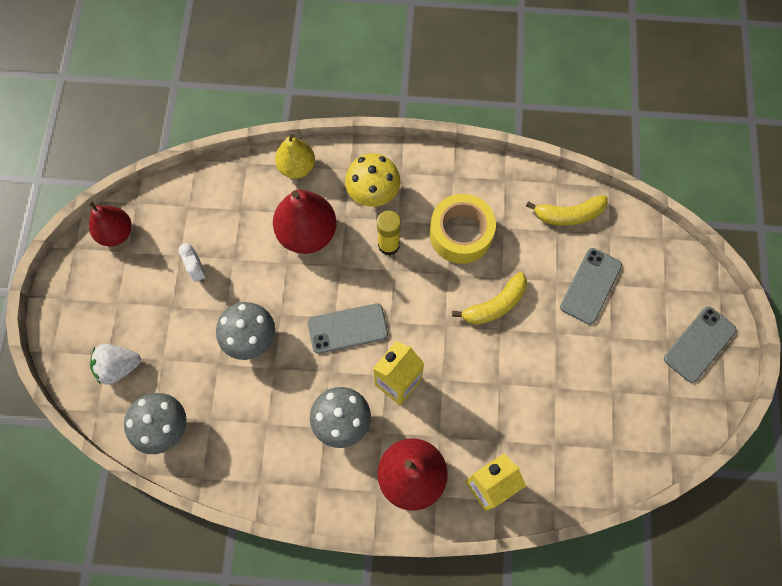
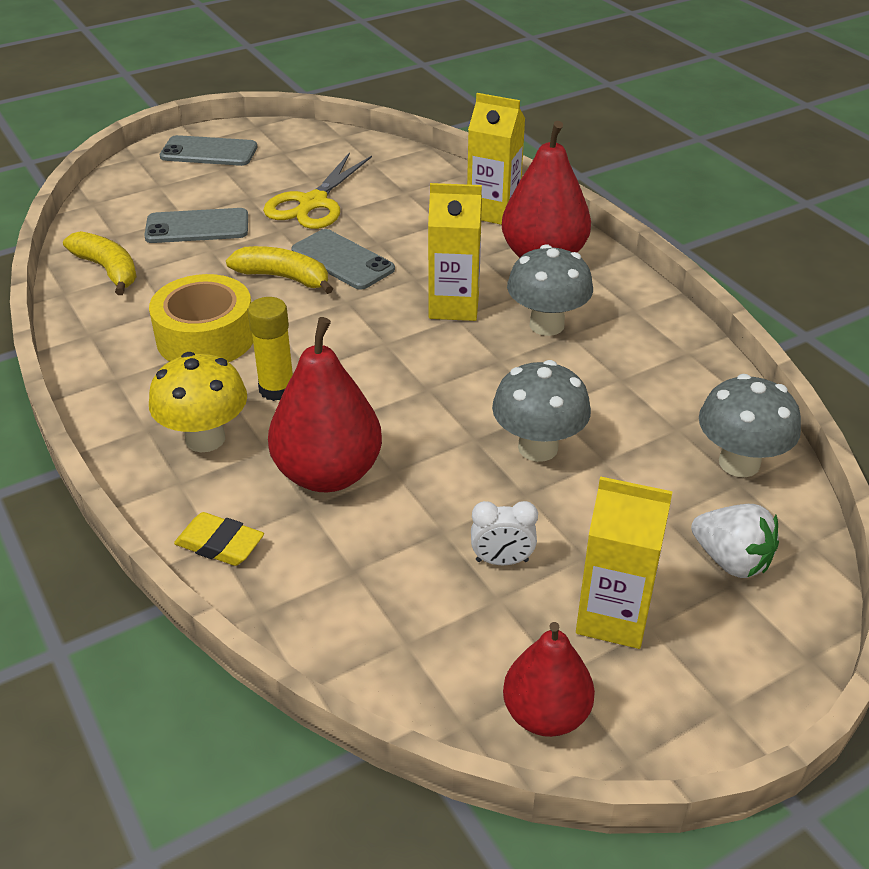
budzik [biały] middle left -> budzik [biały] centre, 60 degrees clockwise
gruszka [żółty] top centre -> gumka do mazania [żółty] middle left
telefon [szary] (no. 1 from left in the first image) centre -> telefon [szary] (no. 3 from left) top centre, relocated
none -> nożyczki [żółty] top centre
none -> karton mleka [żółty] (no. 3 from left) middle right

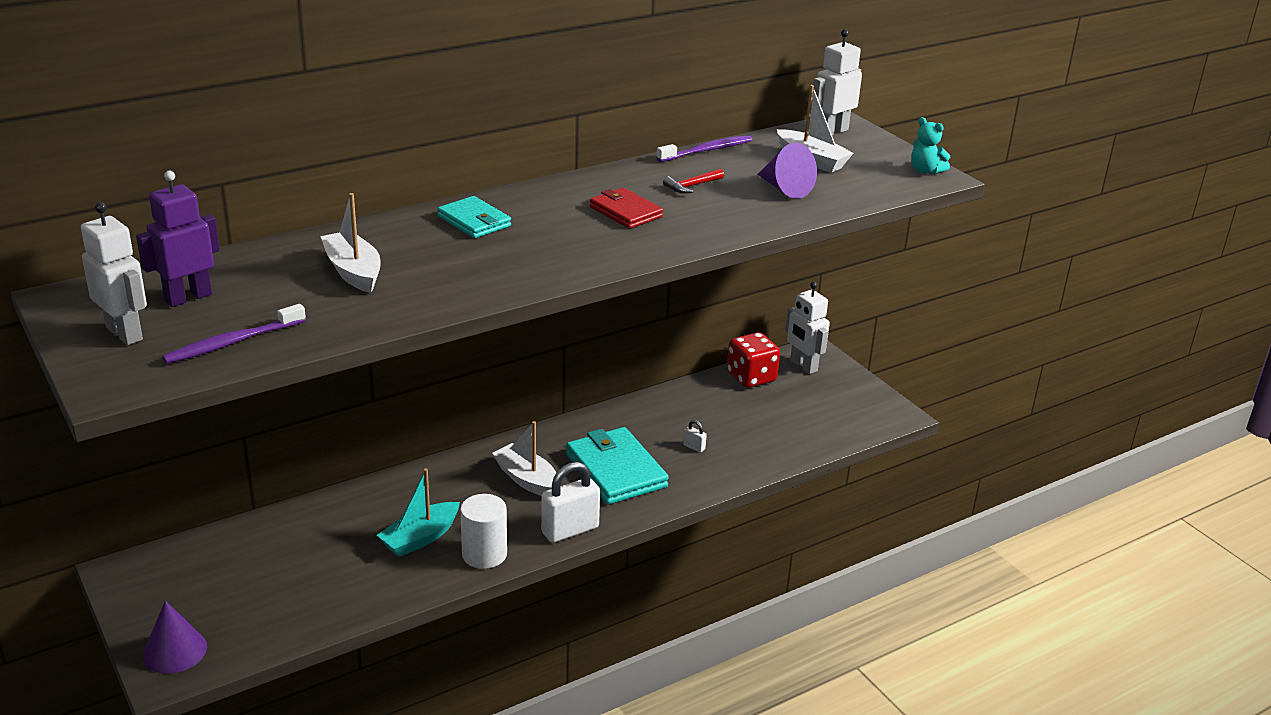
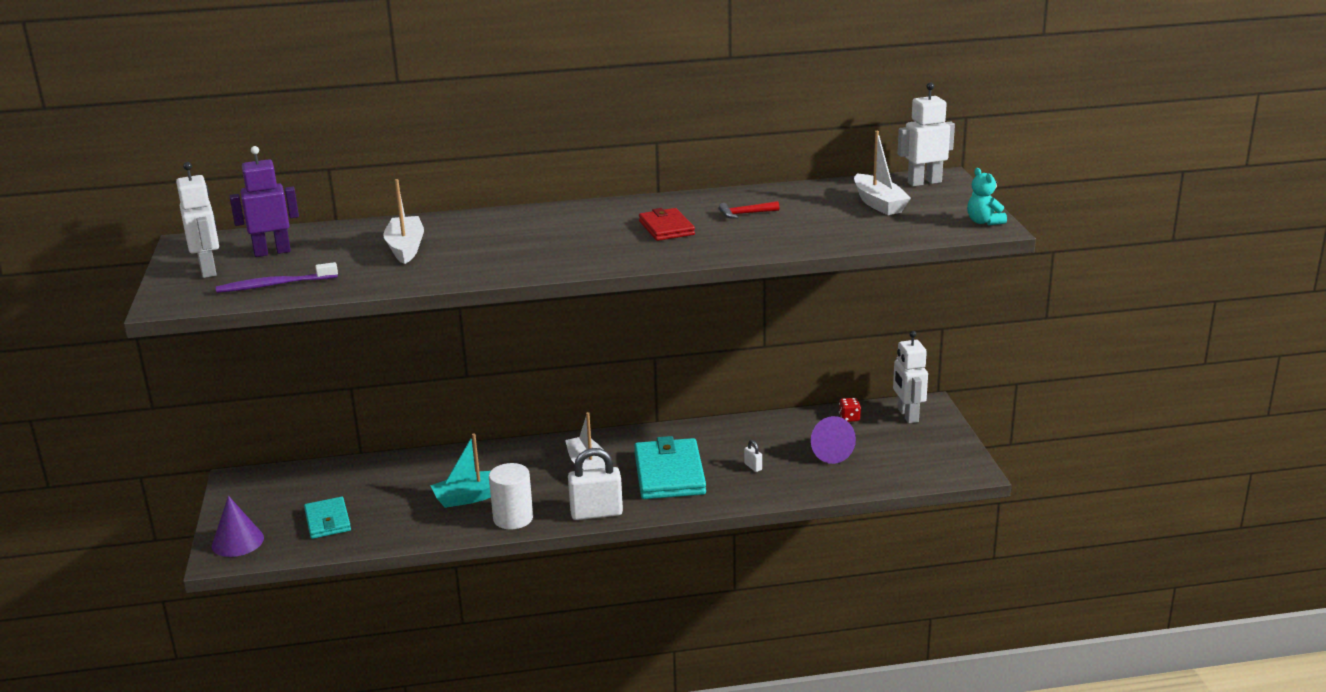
portfel [turkusowy] (no. 1 from left) top centre -> portfel [turkusowy] (no. 1 from left) bottom left, relocated
szczoteczka do zębów [fioletowy] (no. 2 from left) top centre -> none
kostka do gry [czerwony] centre, x0.48
stożek [fioletowy] (no. 2 from left) top centre -> stożek [fioletowy] (no. 2 from left) centre, relocated

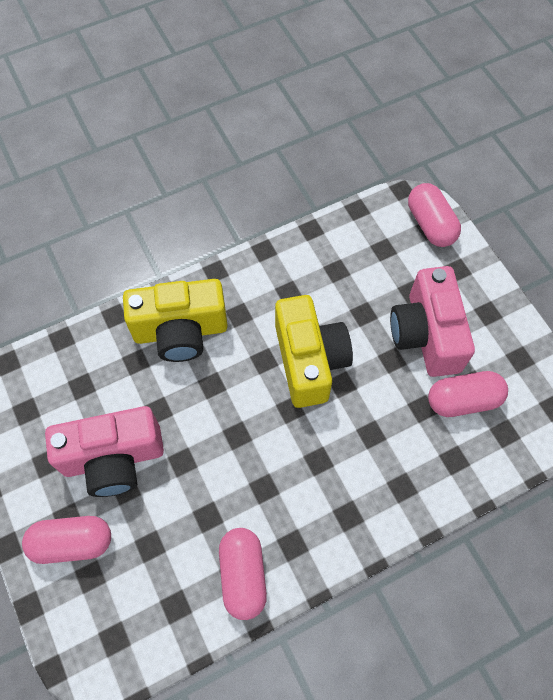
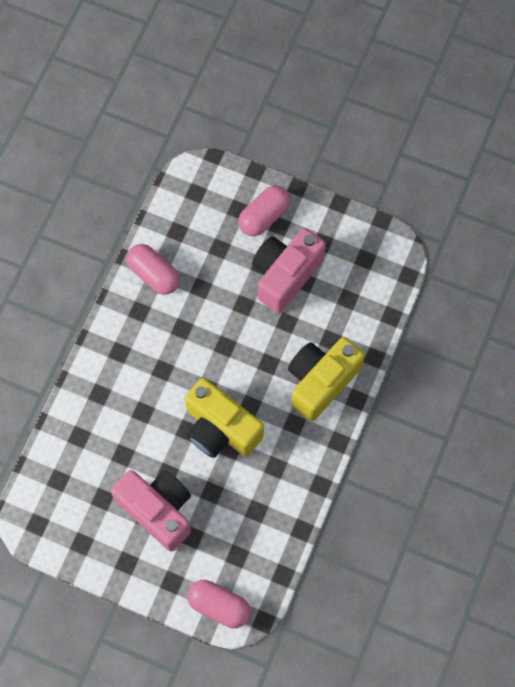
kapsułka [różowy] (no. 4 from left) middle right -> none

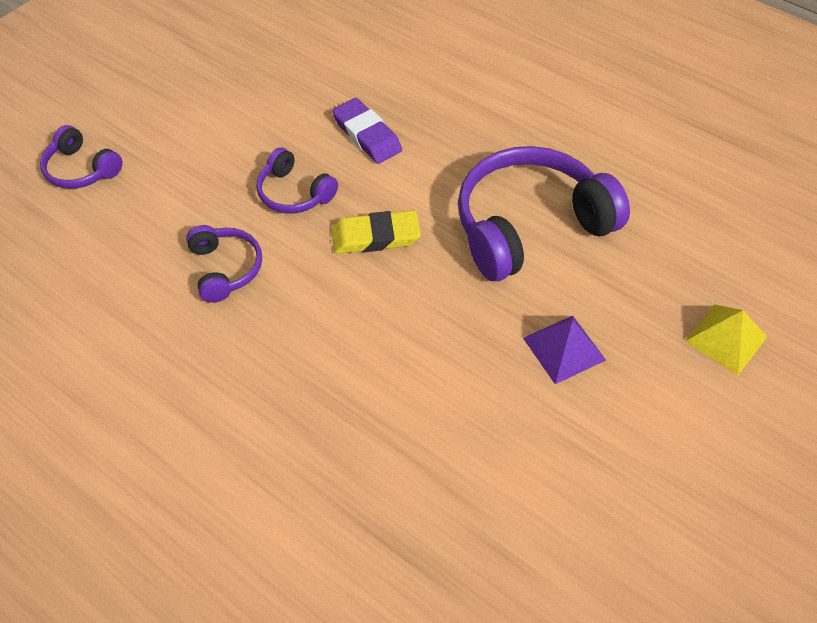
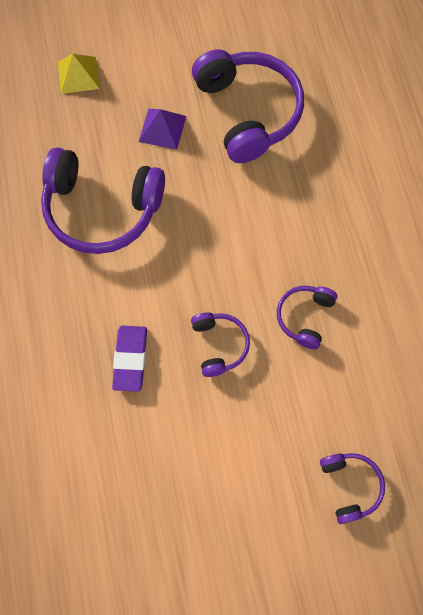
gumka do mazania [żółty] centre -> none
none -> słuchawki [fioletowy] (no. 3 from left) top centre

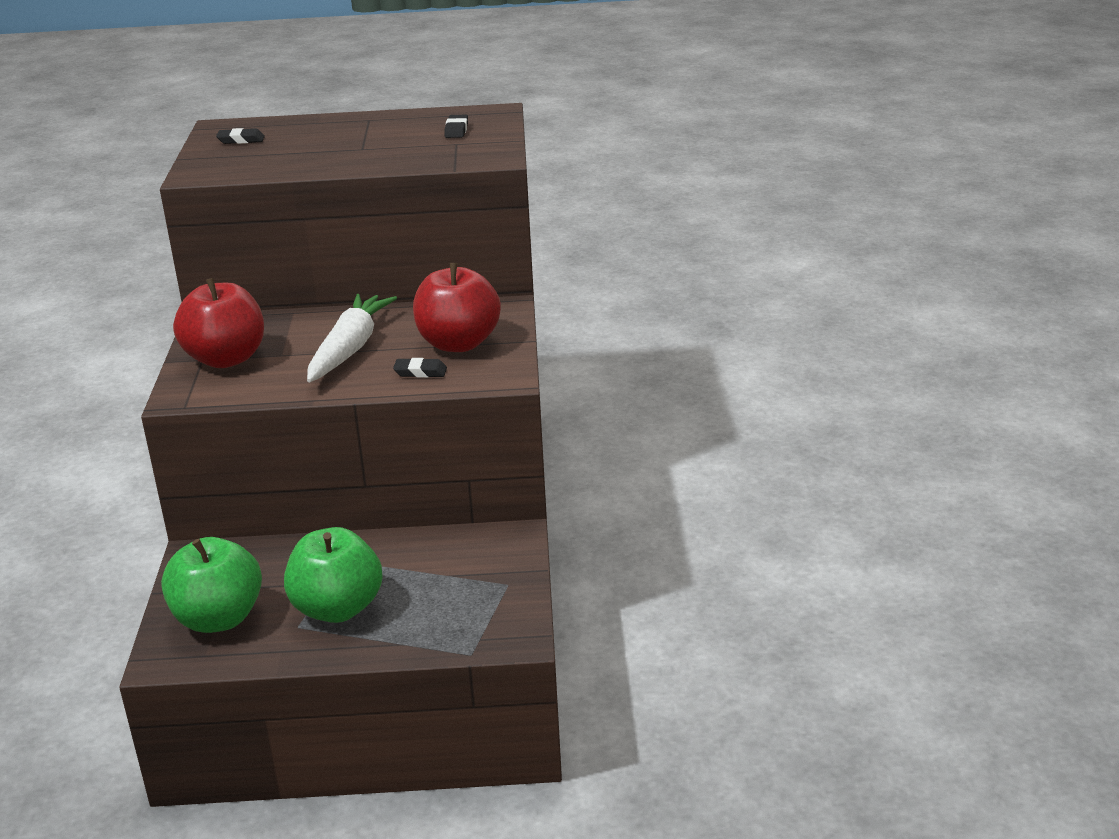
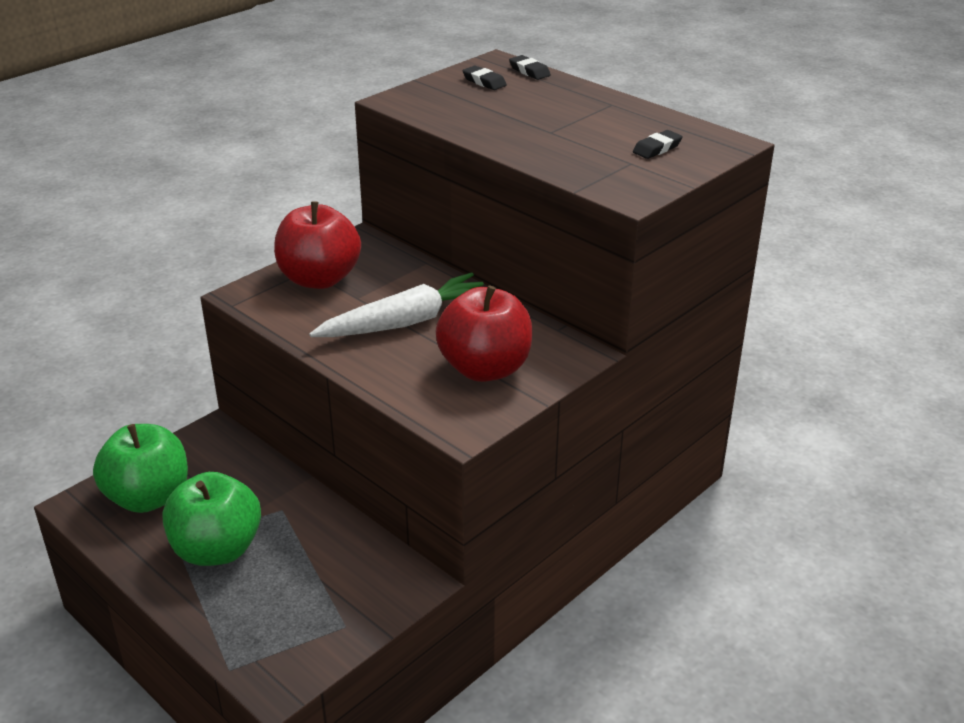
gumka do mazania [czarny] (no. 2 from left) centre -> gumka do mazania [czarny] (no. 2 from left) top centre, relocated

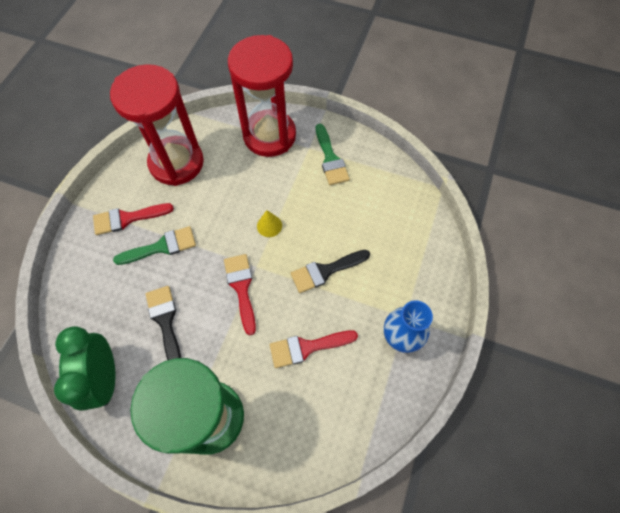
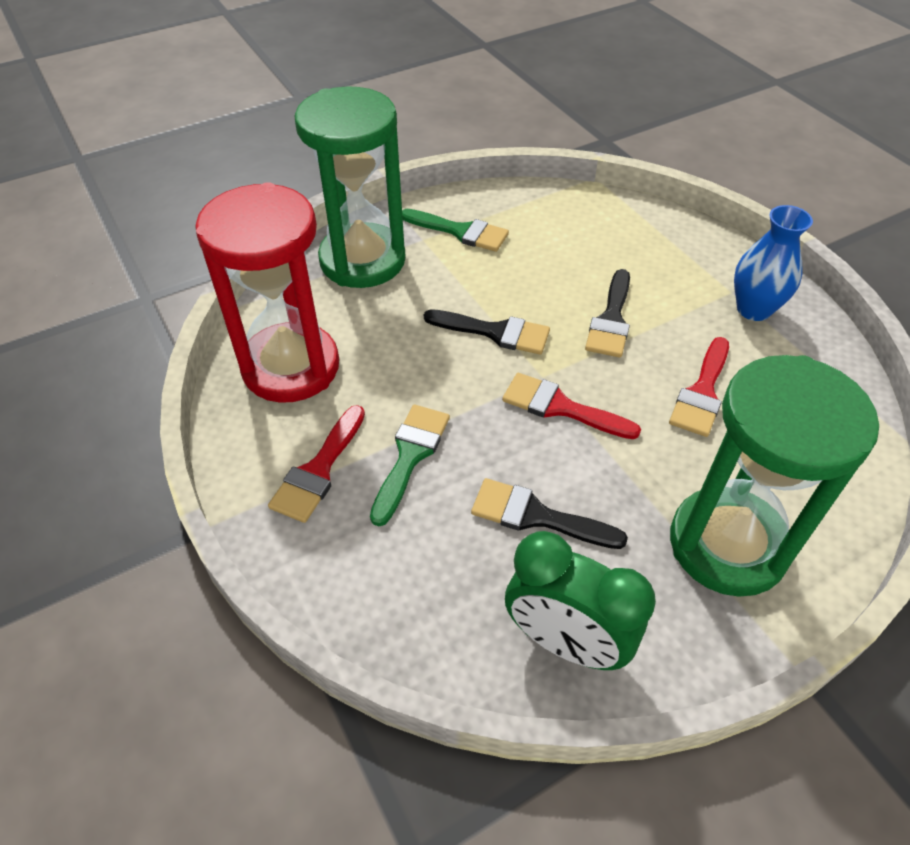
klepsydra [czerwony] (no. 2 from left) top centre -> klepsydra [zielony] (no. 1 from left) top centre
stożek [żółty] centre -> pędzel [czarny] (no. 1 from left) centre

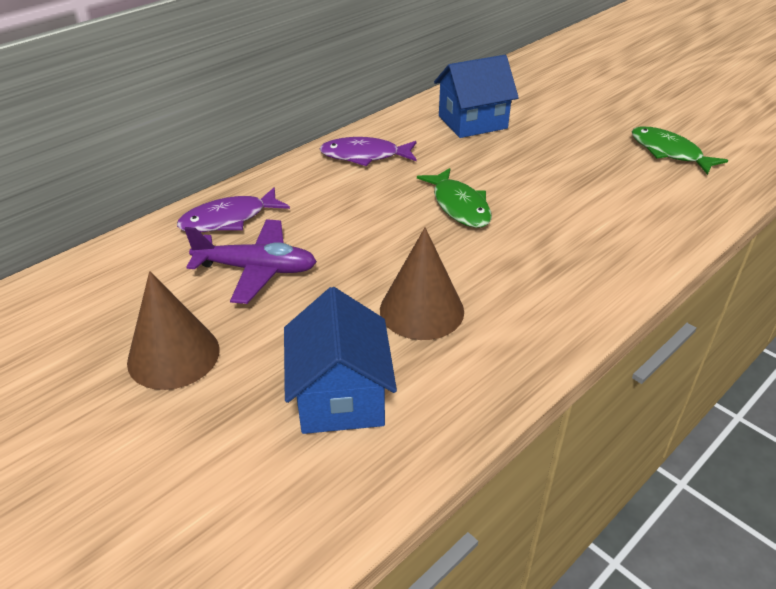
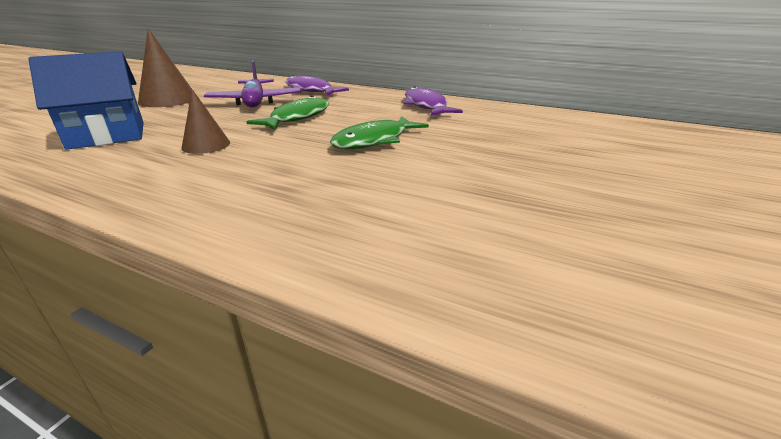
stożek [brązowy] (no. 2 from left) centre -> stożek [brązowy] (no. 2 from left) top left, x0.61
domek [niebieski] (no. 2 from left) top centre -> none
ryba [zielony] (no. 2 from left in the first image) top right -> ryba [zielony] (no. 1 from left) top centre, relocated

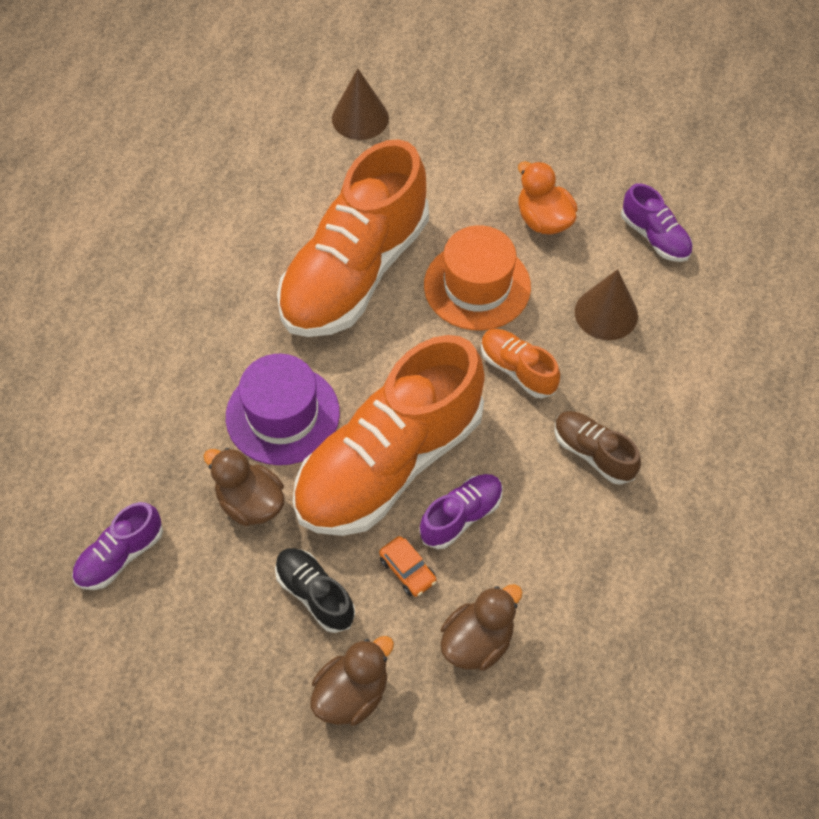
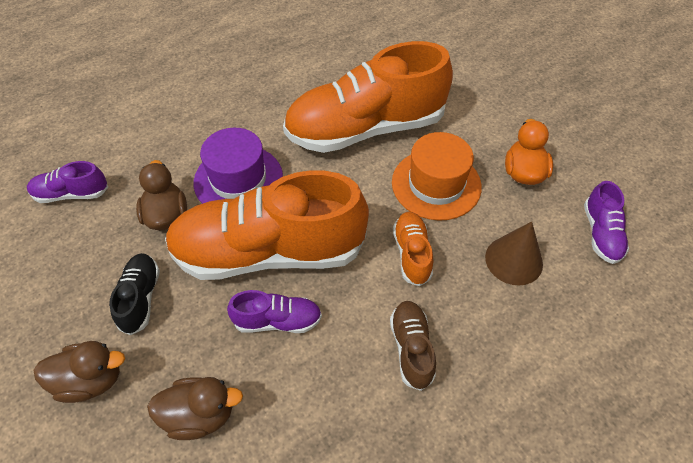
stożek [brązowy] (no. 1 from left) top centre -> none
samochód [pomarańczowy] bottom centre -> none

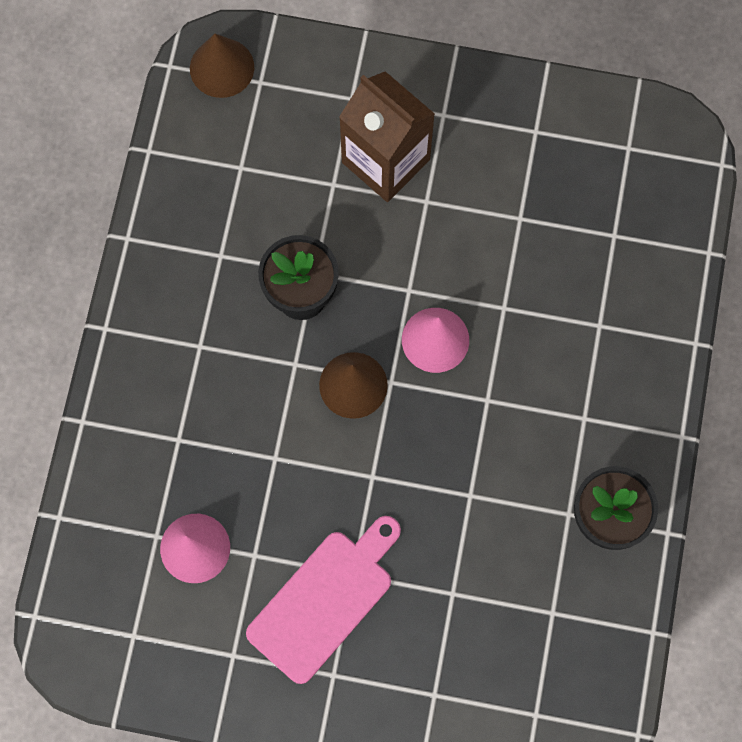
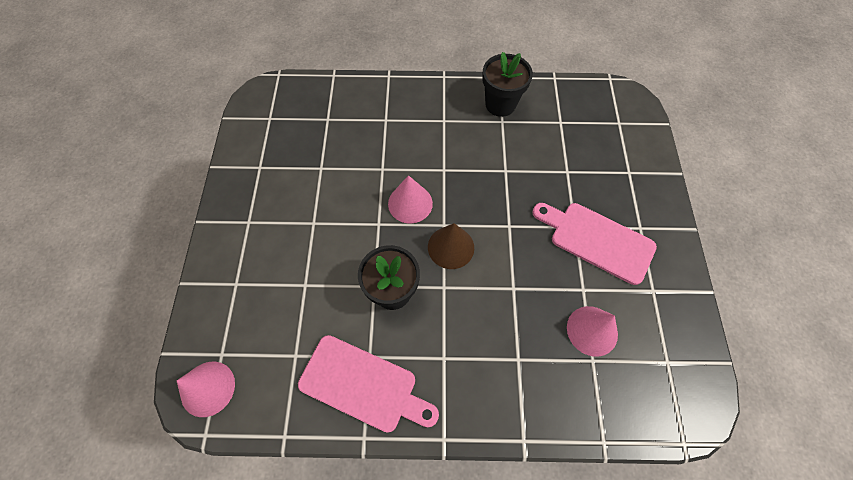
stożek [brązowy] (no. 1 from left) top left -> stożek [różowy] (no. 1 from left) bottom left
karton mleka [brązowy] top centre -> none
none -> deska do krojenia [różowy] (no. 1 from left) bottom centre

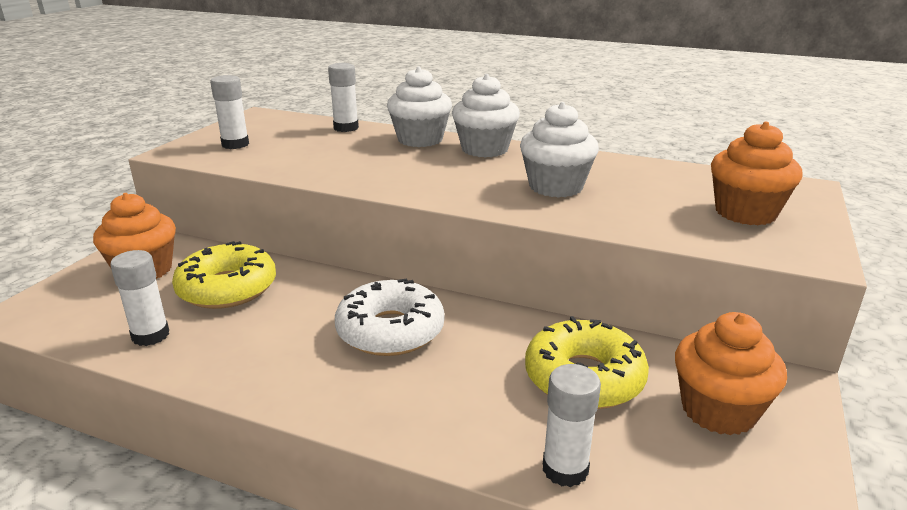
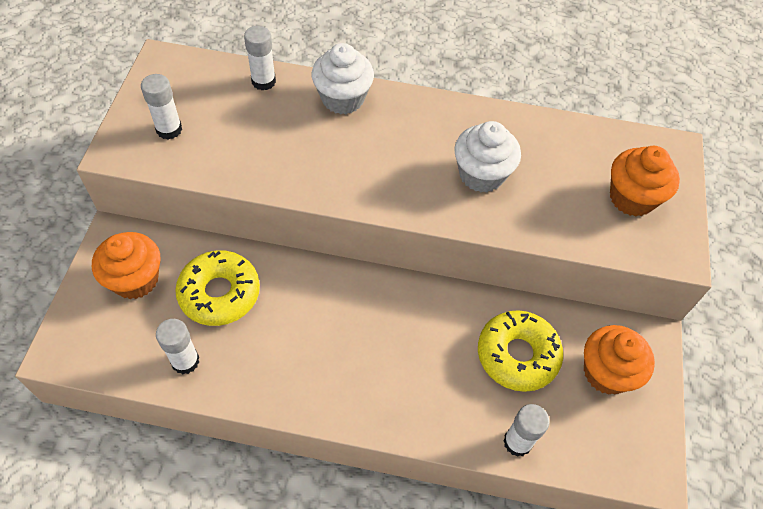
donut [biały] centre -> none
muffinka [biały] (no. 2 from left) top centre -> none

